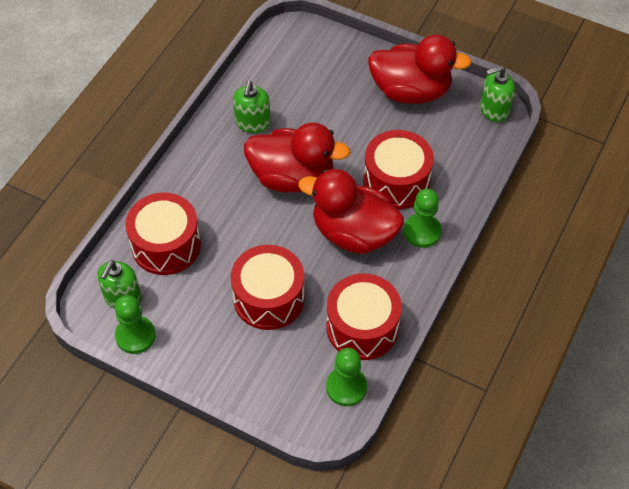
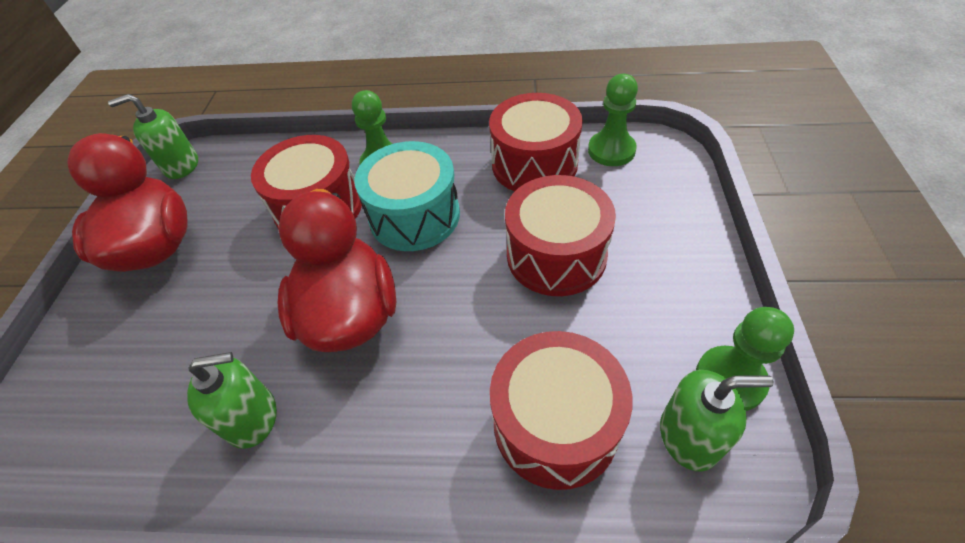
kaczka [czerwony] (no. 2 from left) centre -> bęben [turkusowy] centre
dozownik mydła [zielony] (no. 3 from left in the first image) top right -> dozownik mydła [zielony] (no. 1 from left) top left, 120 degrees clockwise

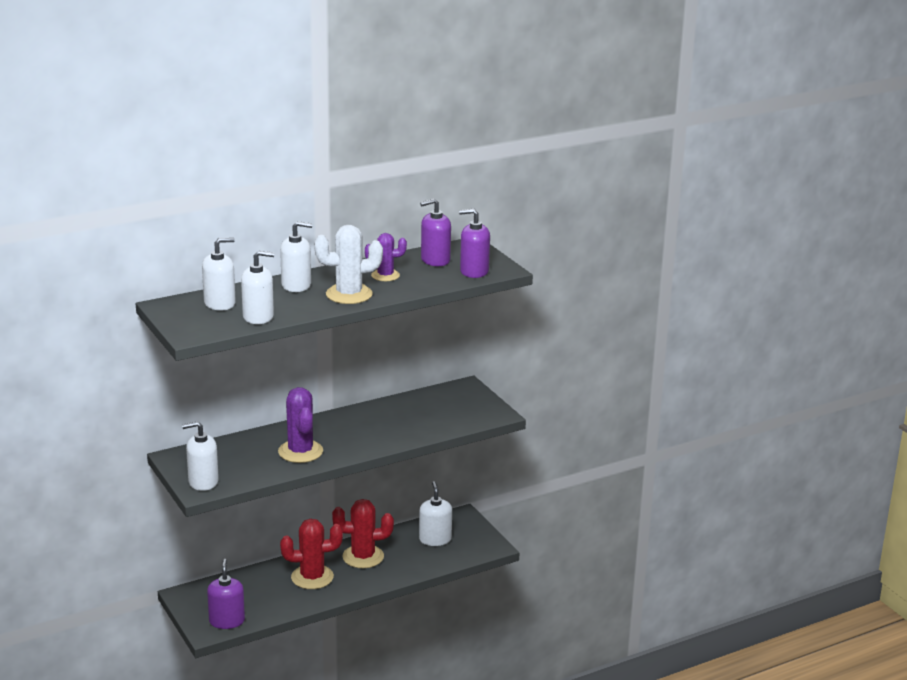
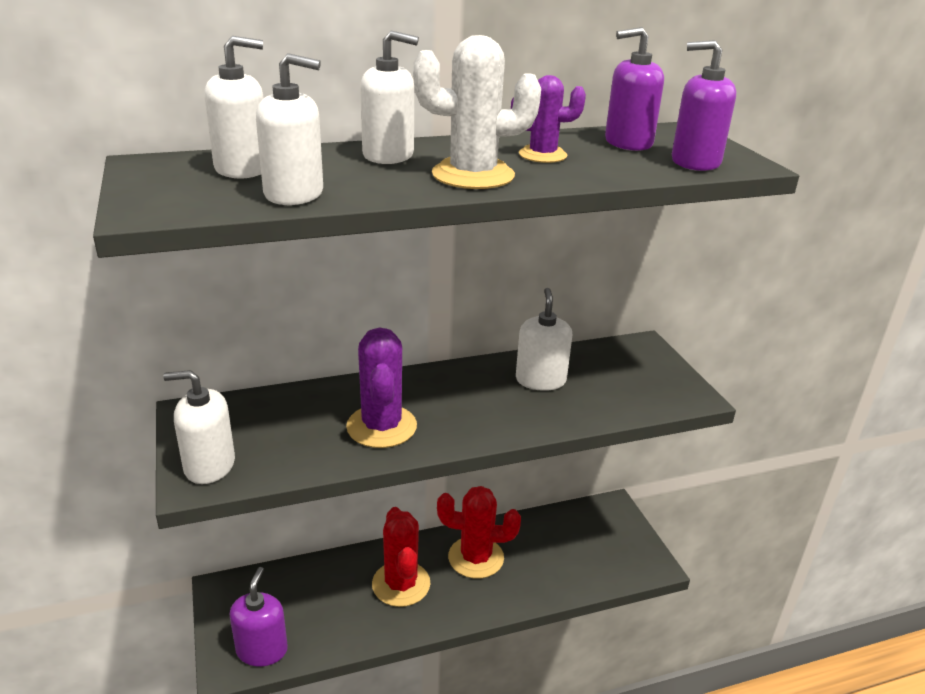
kaktus [czerwony] (no. 1 from left) bottom centre, 75 degrees clockwise
dozownik mydła [biały] (no. 5 from left) bottom centre -> dozownik mydła [biały] (no. 5 from left) centre, relocated

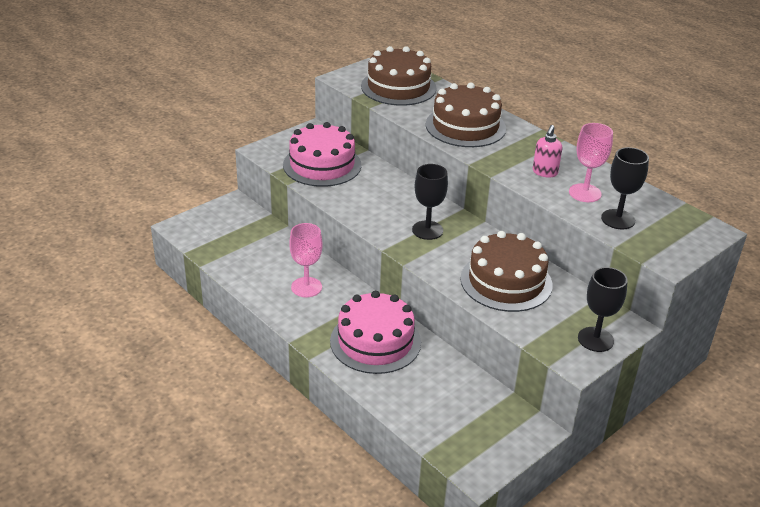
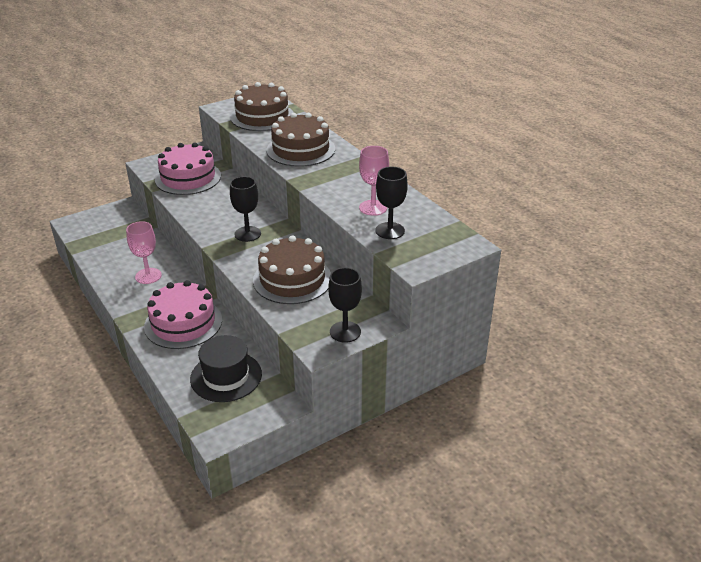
dozownik mydła [różowy] top right -> none
none -> kapelusz [czarny] middle left

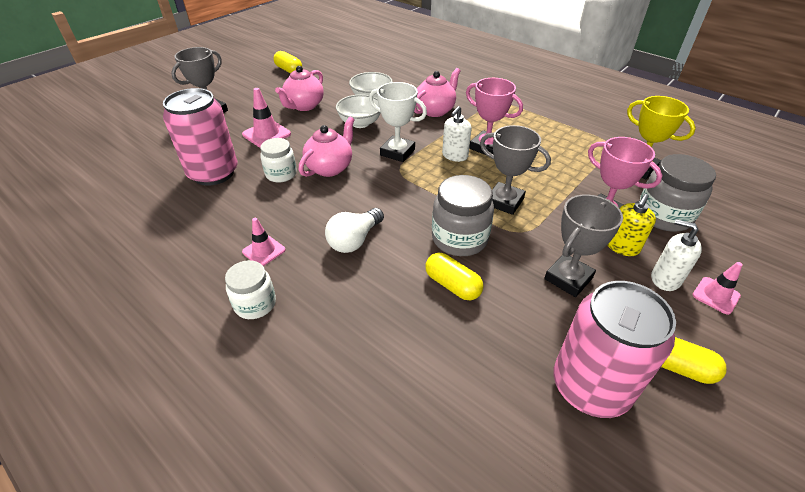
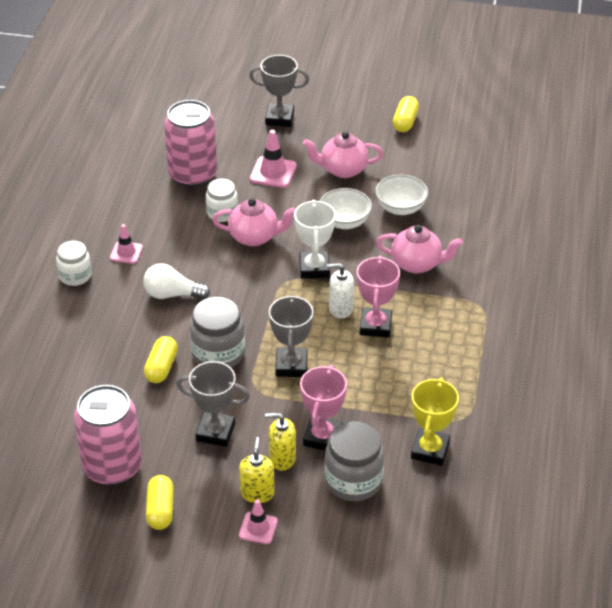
dozownik mydła [biały] (no. 2 from left) middle right -> dozownik mydła [żółty] (no. 1 from left) bottom centre

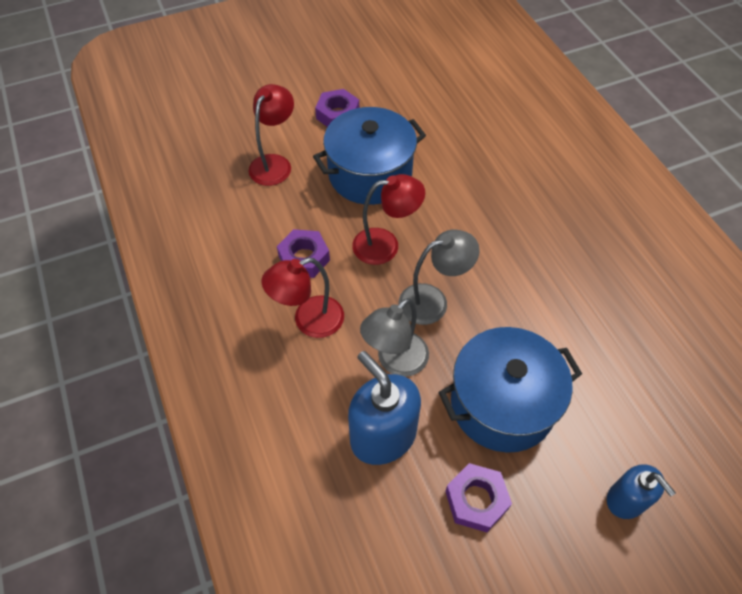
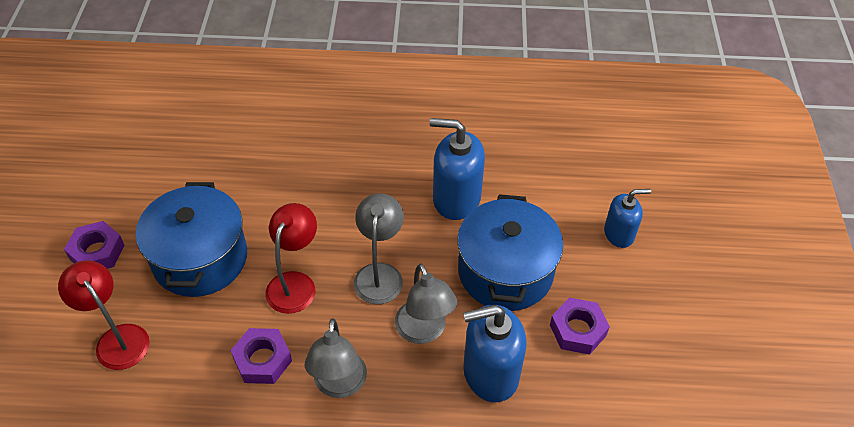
lampka [czerwony] (no. 2 from left) centre -> lampka [szary] (no. 1 from left) bottom centre
none -> dozownik mydła [niebieski] (no. 1 from left) centre

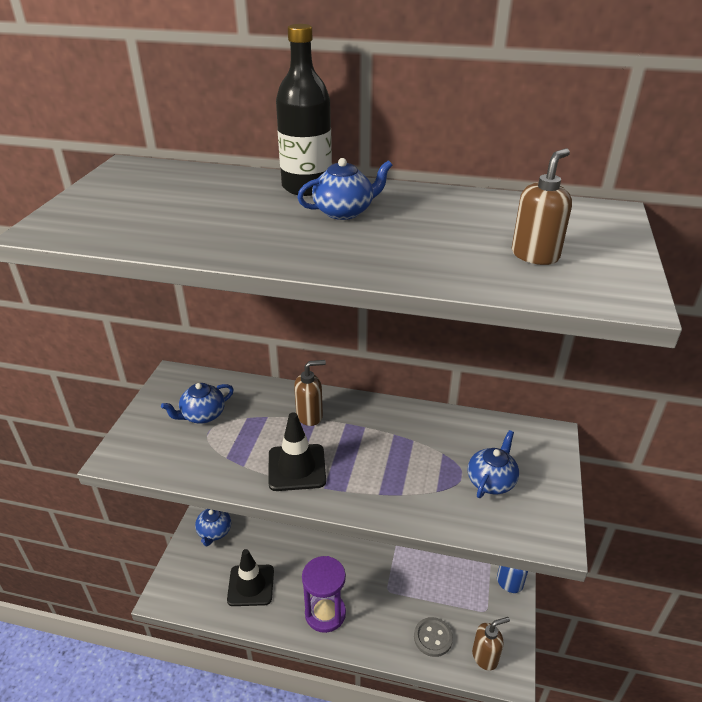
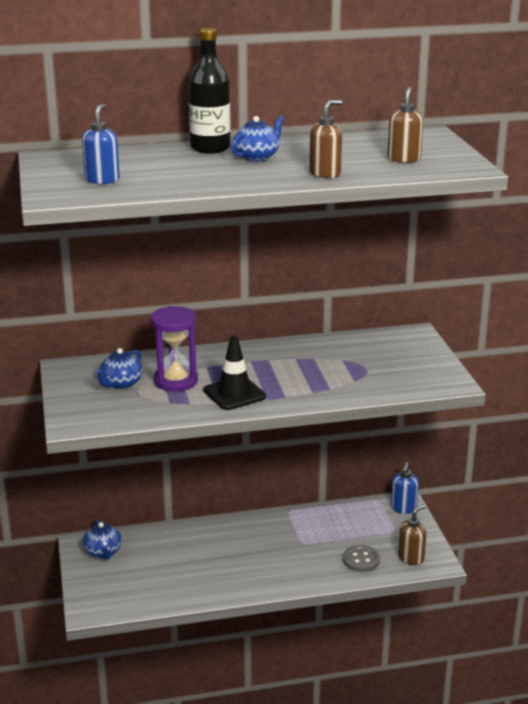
pachołek [czarny] (no. 1 from left) bottom centre -> none
dozownik mydła [brązowy] (no. 1 from left) centre -> dozownik mydła [brązowy] (no. 1 from left) top centre, relocated
klepsydra [fioletowy] bottom centre -> klepsydra [fioletowy] middle left, relocated
imbryk [niebieski] (no. 4 from left) middle right -> none
none -> dozownik mydła [niebieski] (no. 1 from left) top left

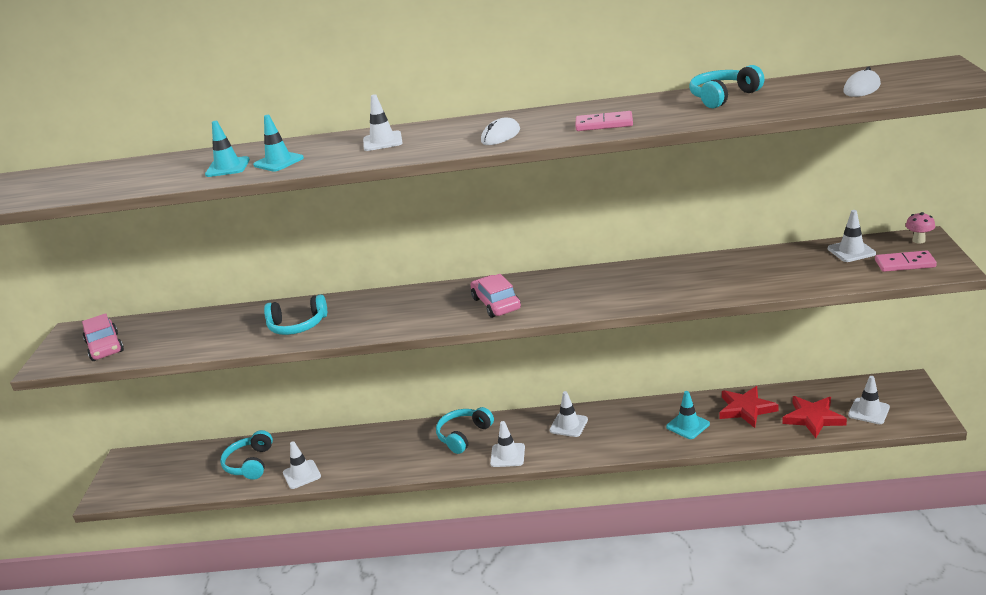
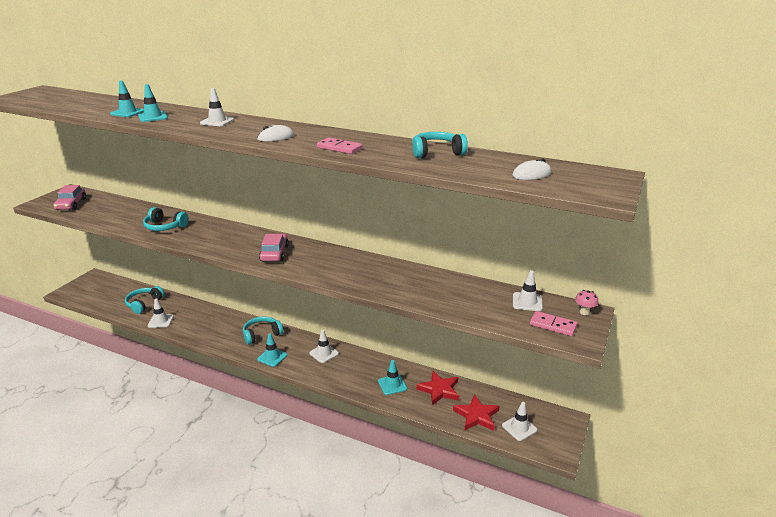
pachołek [biały] (no. 3 from left) bottom centre -> pachołek [turkusowy] (no. 3 from left) bottom centre

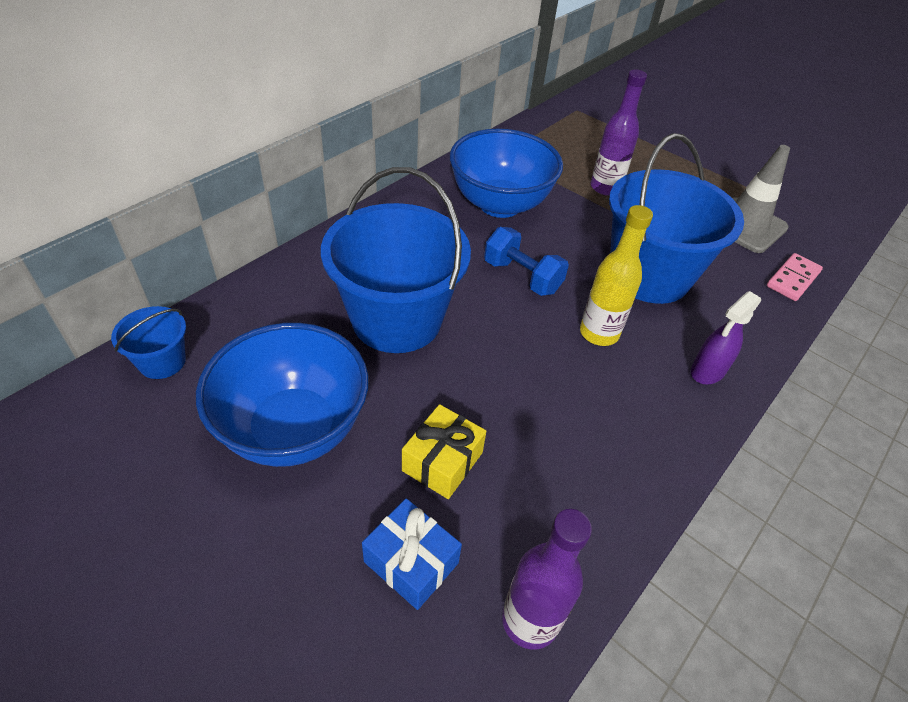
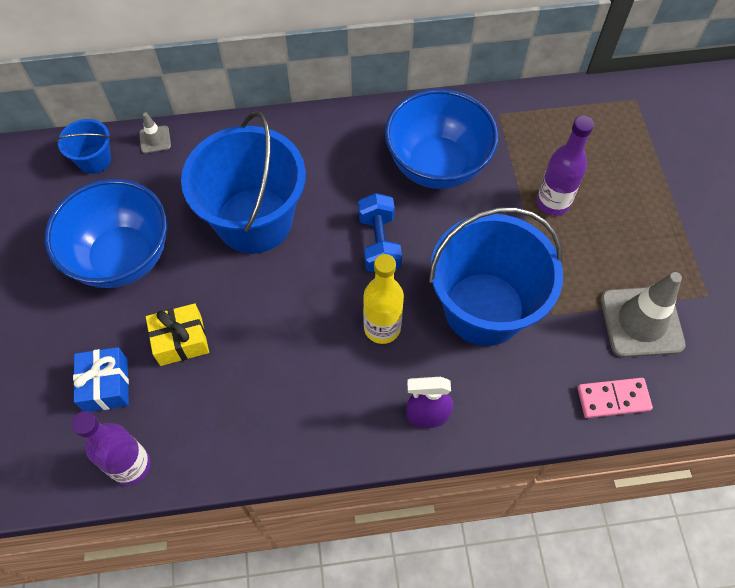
none -> pachołek [szary] (no. 1 from left) top left

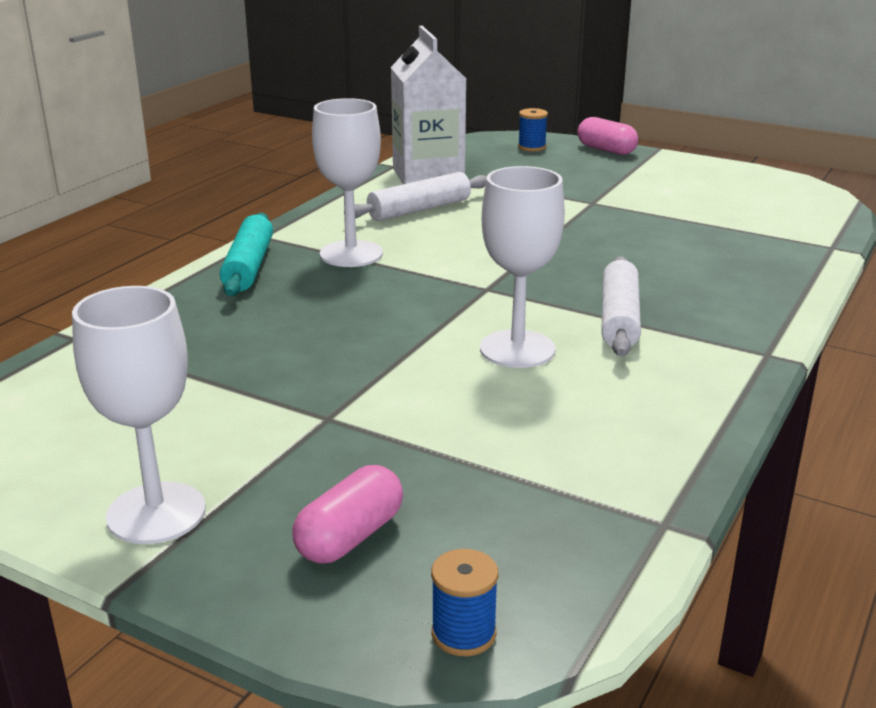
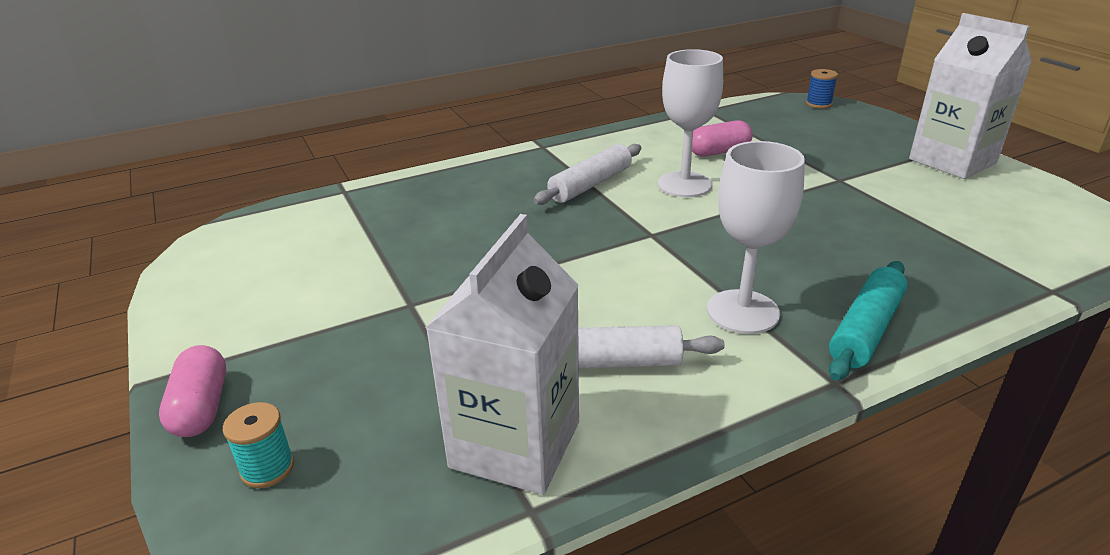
kielich [biały] (no. 1 from left) middle left -> karton mleka [biały] (no. 2 from left) top right
kapsułka [różowy] (no. 1 from left in the first image) bottom centre -> kapsułka [różowy] (no. 2 from left) top centre, relocated
szpulka [niebieski] (no. 2 from left) top centre -> szpulka [turkusowy] bottom left

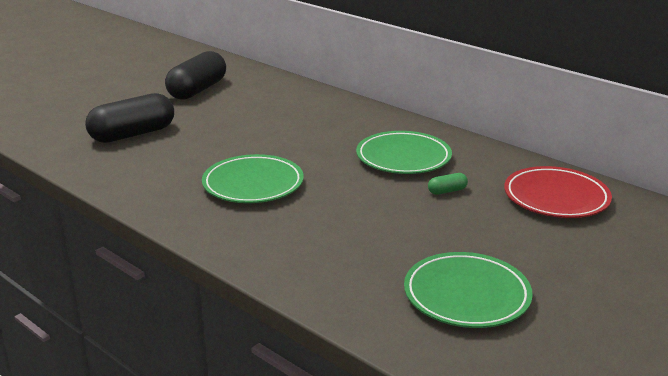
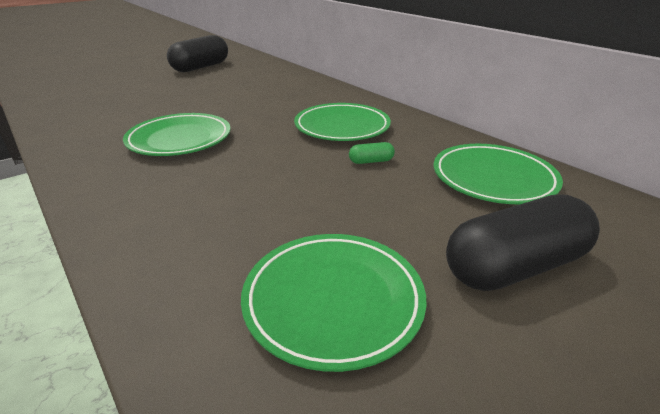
kapsułka [czarny] (no. 1 from left in the first image) top left -> kapsułka [czarny] (no. 2 from left) middle right, relocated
talerz [czerwony] middle right -> talerz [zielony] (no. 4 from left) middle right

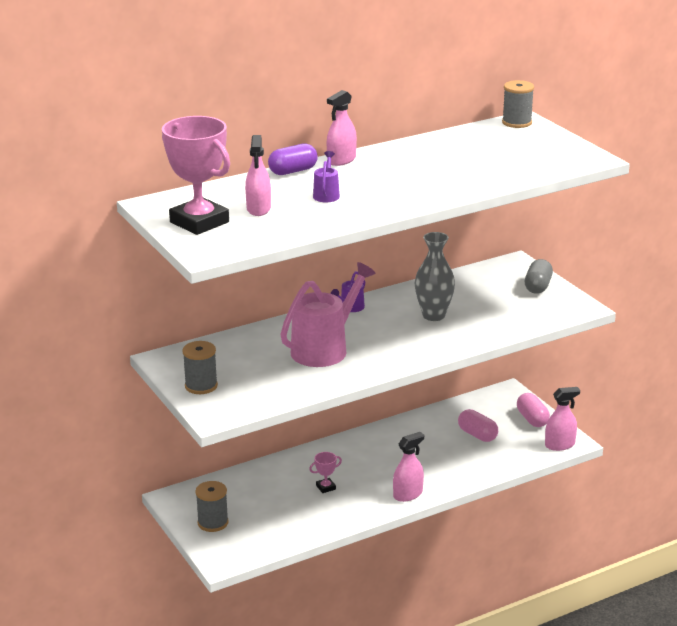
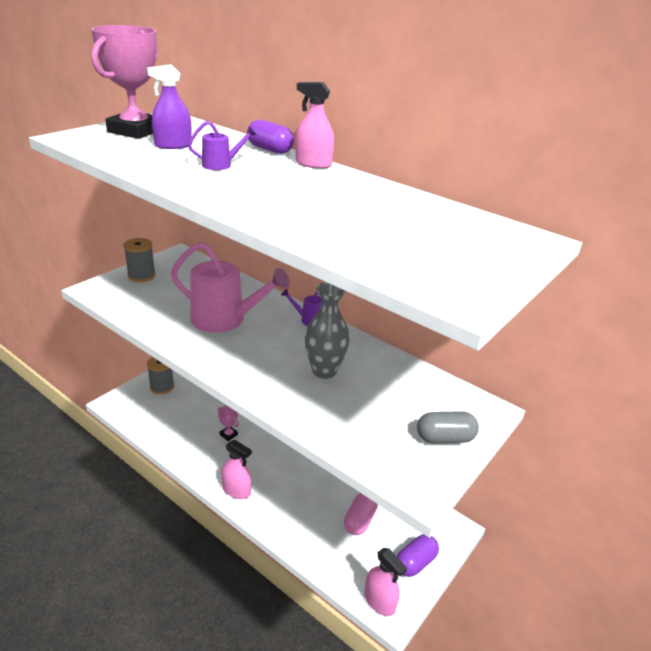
spryskiwacz [różowy] (no. 1 from left) top centre -> spryskiwacz [fioletowy] top left
szpulka [szary] (no. 3 from left) top right -> none
kapsułka [różowy] (no. 2 from left) middle right -> kapsułka [fioletowy] (no. 2 from left) bottom centre

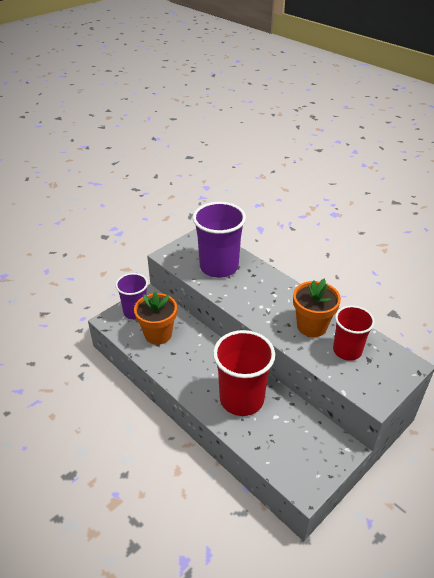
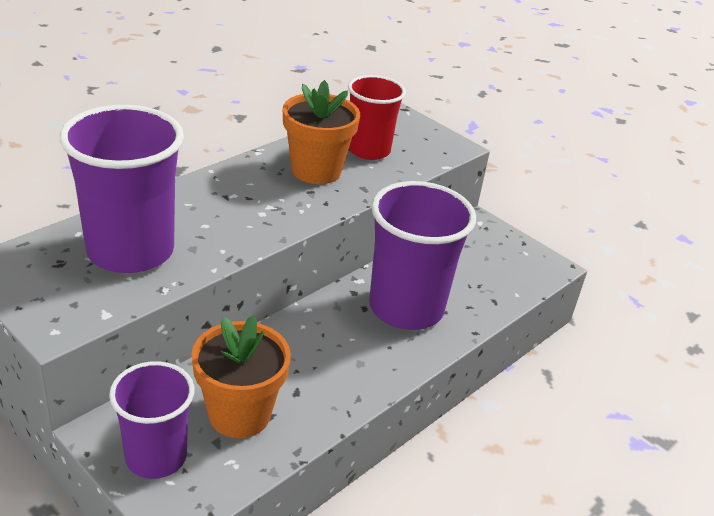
szklanka [czerwony] (no. 1 from left) centre -> szklanka [fioletowy] (no. 3 from left) centre

